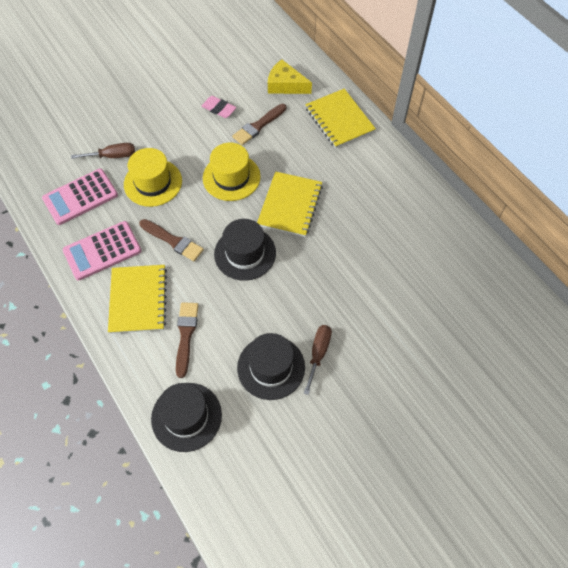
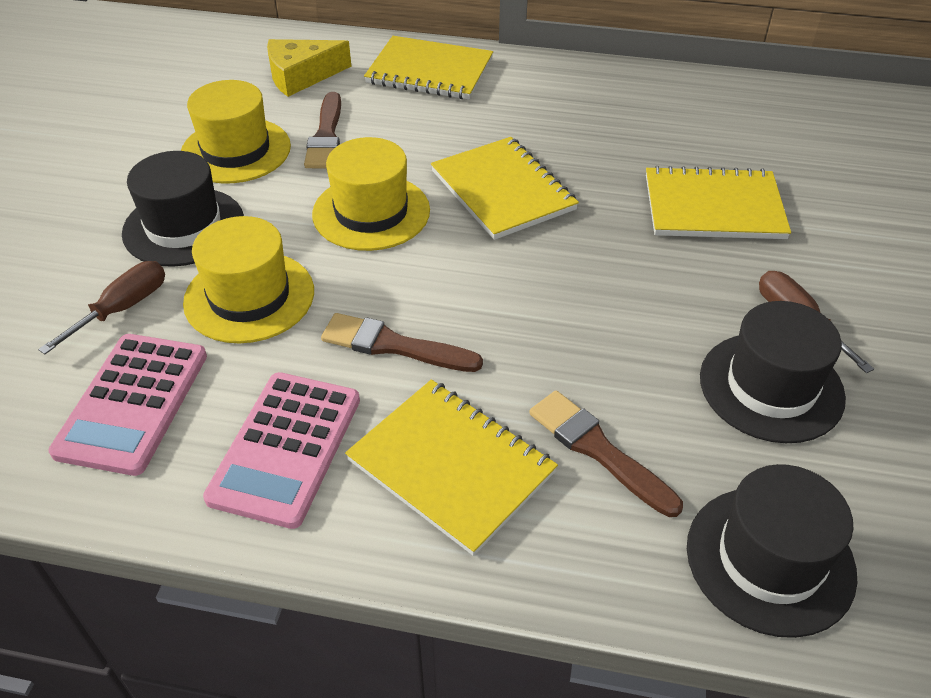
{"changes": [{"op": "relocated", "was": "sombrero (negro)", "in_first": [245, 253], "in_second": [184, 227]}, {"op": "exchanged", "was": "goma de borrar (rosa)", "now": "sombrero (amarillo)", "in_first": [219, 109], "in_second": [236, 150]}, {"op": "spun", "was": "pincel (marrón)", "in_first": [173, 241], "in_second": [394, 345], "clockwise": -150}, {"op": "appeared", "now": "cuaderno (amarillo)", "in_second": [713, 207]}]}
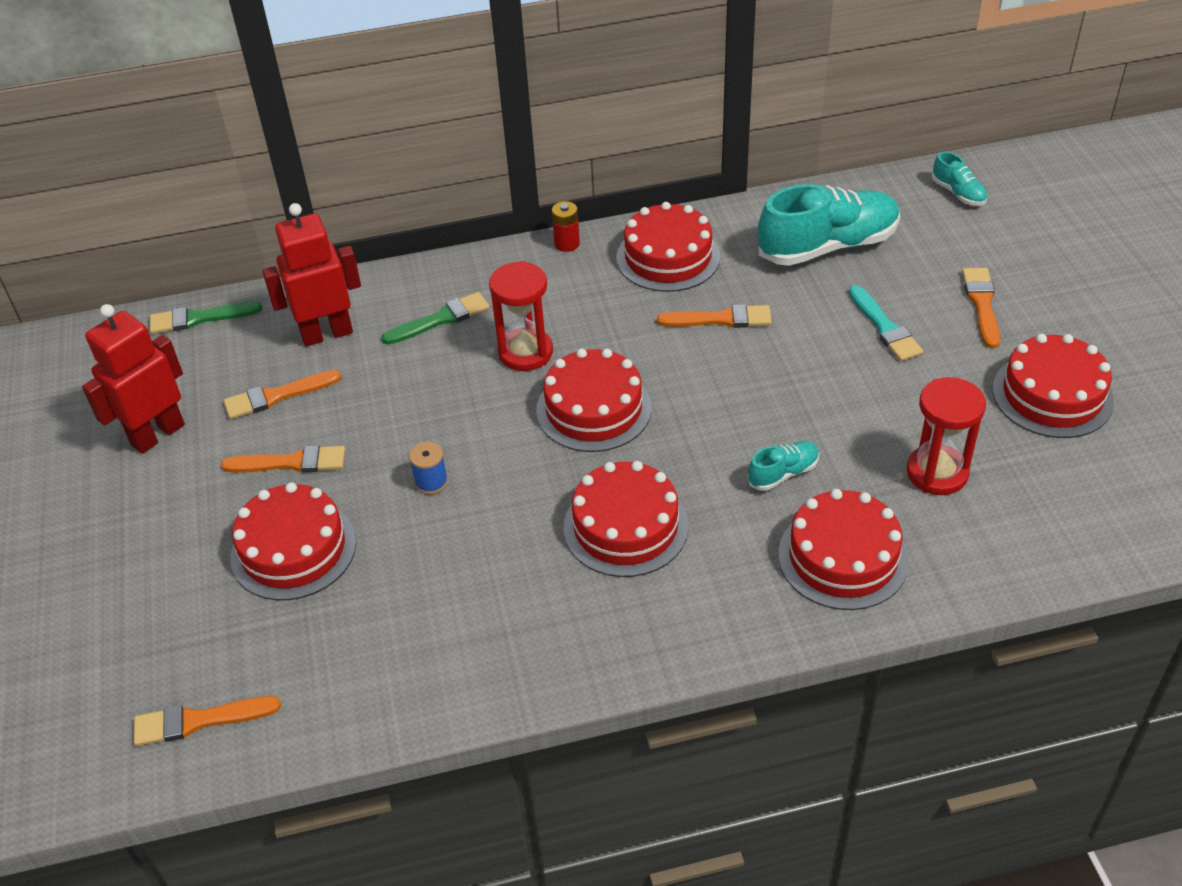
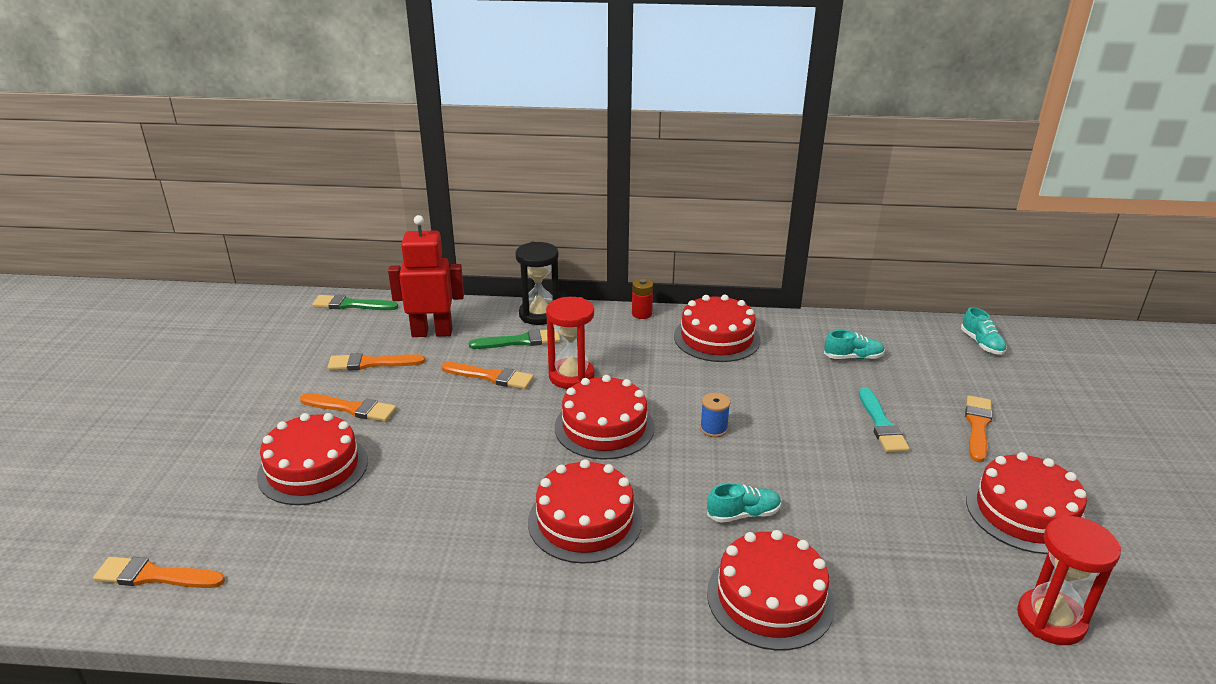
{"changes": [{"op": "relocated", "was": "pincel (naranja)", "in_first": [720, 319], "in_second": [491, 377]}, {"op": "appeared", "now": "reloj de arena (negro)", "in_second": [539, 315]}, {"op": "relocated", "was": "carrete (azul)", "in_first": [431, 482], "in_second": [713, 429]}, {"op": "size", "was": "zapato (turquesa)", "in_first": [827, 246], "in_second": [853, 357], "ratio": 0.46}, {"op": "relocated", "was": "reloj de arena (rojo)", "in_first": [937, 473], "in_second": [1051, 620]}, {"op": "missing", "was": "robot (rojo)", "in_first": [157, 434]}]}
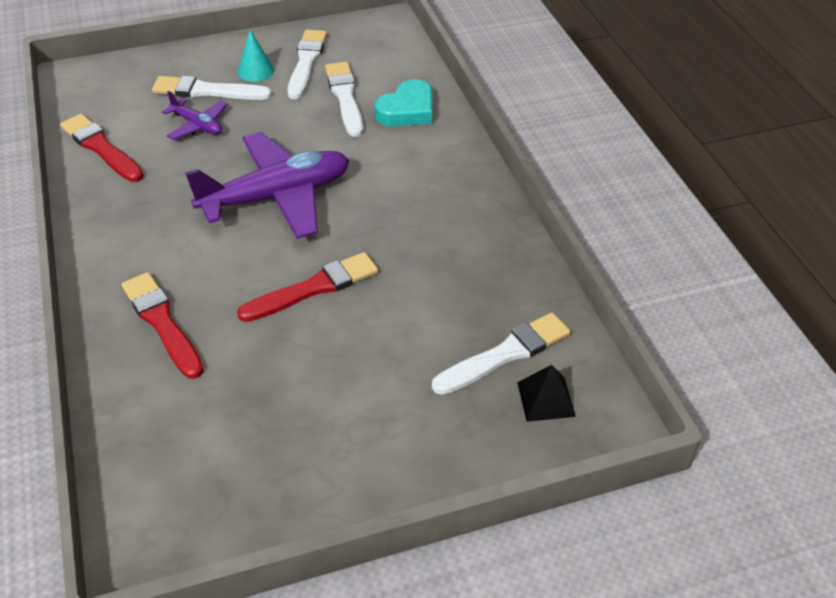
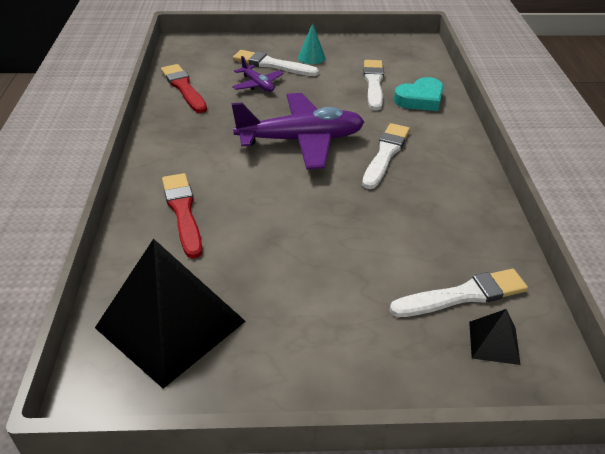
{"changes": [{"op": "appeared", "now": "pirámide (negro)", "in_second": [170, 324]}, {"op": "relocated", "was": "pincel (blanco)", "in_first": [306, 62], "in_second": [385, 154]}, {"op": "missing", "was": "pincel (rojo)", "in_first": [313, 288]}]}
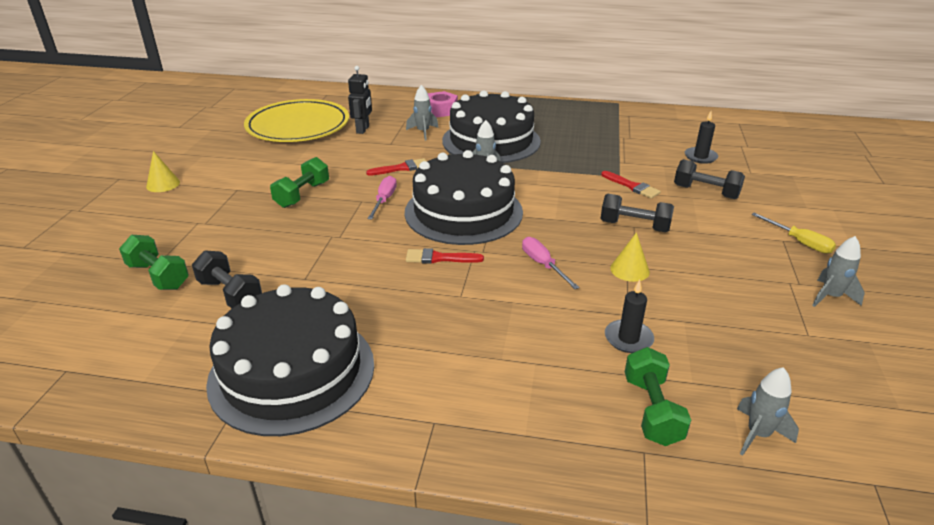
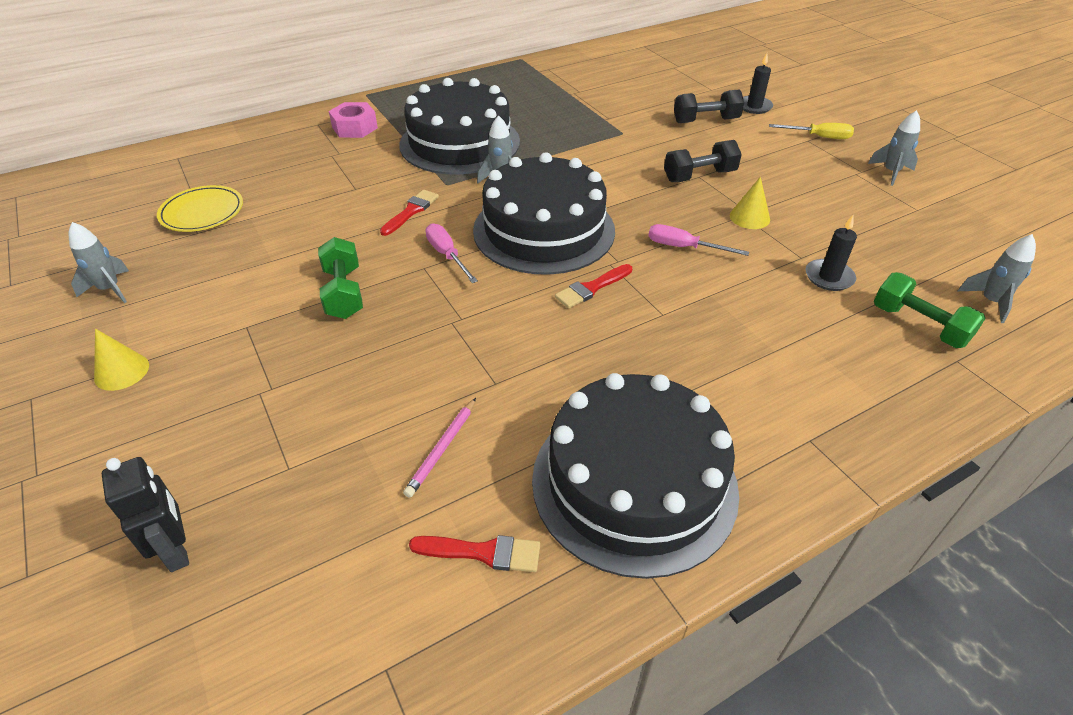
{"changes": [{"op": "relocated", "was": "cohete (gris)", "in_first": [423, 132], "in_second": [110, 289]}, {"op": "relocated", "was": "robot (negro)", "in_first": [363, 129], "in_second": [177, 550]}, {"op": "size", "was": "plato (amarillo)", "in_first": [298, 126], "in_second": [202, 212], "ratio": 0.54}, {"op": "exchanged", "was": "mancuerna (negro)", "now": "lápiz (rosa)", "in_first": [230, 294], "in_second": [442, 449]}, {"op": "relocated", "was": "pincel (rojo)", "in_first": [632, 186], "in_second": [483, 552]}, {"op": "relocated", "was": "vela (negro)", "in_first": [700, 157], "in_second": [754, 107]}, {"op": "missing", "was": "mancuerna (verde)", "in_first": [158, 276]}]}
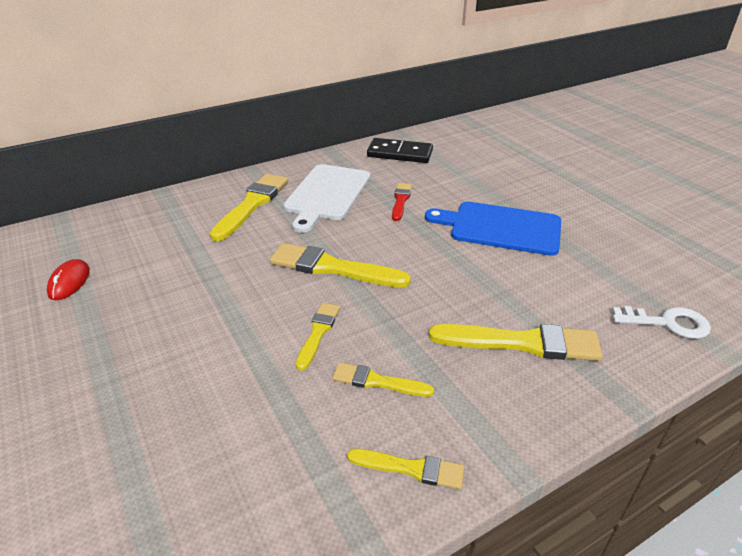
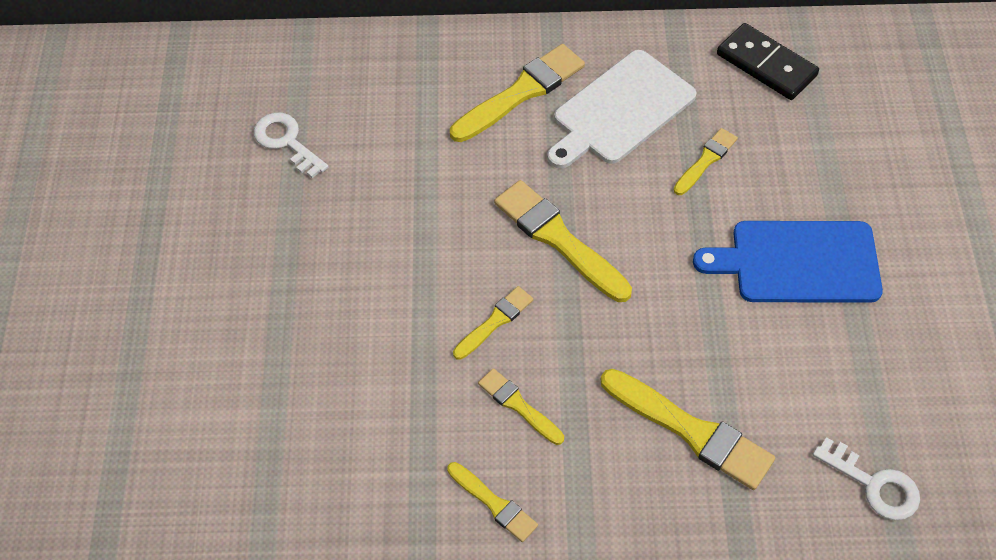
{"changes": [{"op": "exchanged", "was": "ratón (rojo)", "now": "llave (blanco)", "in_first": [69, 282], "in_second": [286, 141]}, {"op": "colour", "was": "pincel (rojo)", "now": "pincel (amarillo)", "in_first": [400, 200], "in_second": [706, 160]}, {"op": "spun", "was": "tabla de cortar (azul)", "in_first": [501, 228], "in_second": [798, 262], "clockwise": -45}]}
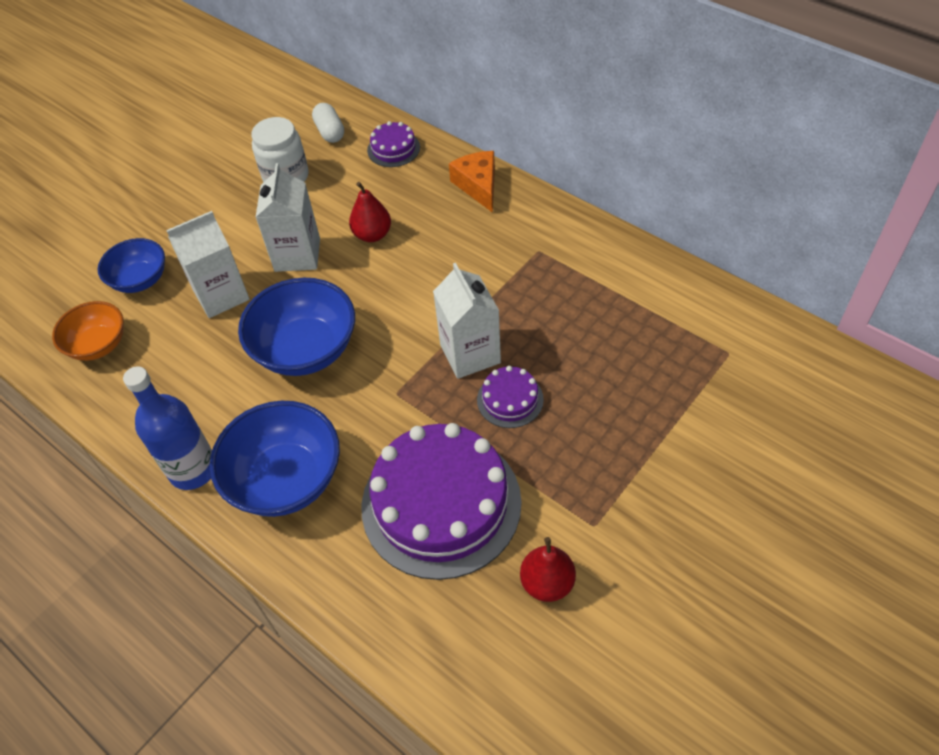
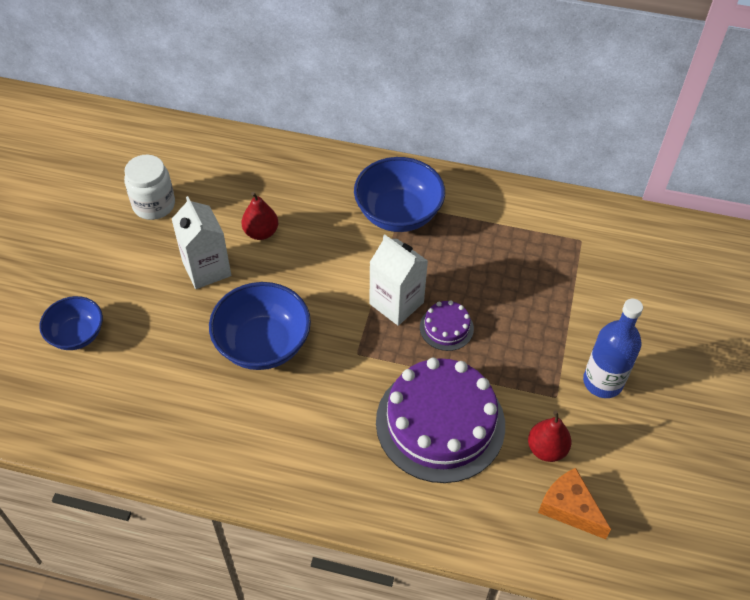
{"changes": [{"op": "relocated", "was": "cuenco (azul)", "in_first": [286, 479], "in_second": [398, 213]}, {"op": "relocated", "was": "queso (naranja)", "in_first": [478, 185], "in_second": [569, 508]}, {"op": "relocated", "was": "botella (azul)", "in_first": [193, 469], "in_second": [602, 382]}, {"op": "missing", "was": "cuenco (naranja)", "in_first": [98, 345]}, {"op": "missing", "was": "cartón de leche (blanco)", "in_first": [221, 295]}, {"op": "missing", "was": "cápsula (blanco)", "in_first": [330, 132]}, {"op": "missing", "was": "tarta (morado)", "in_first": [393, 149]}]}
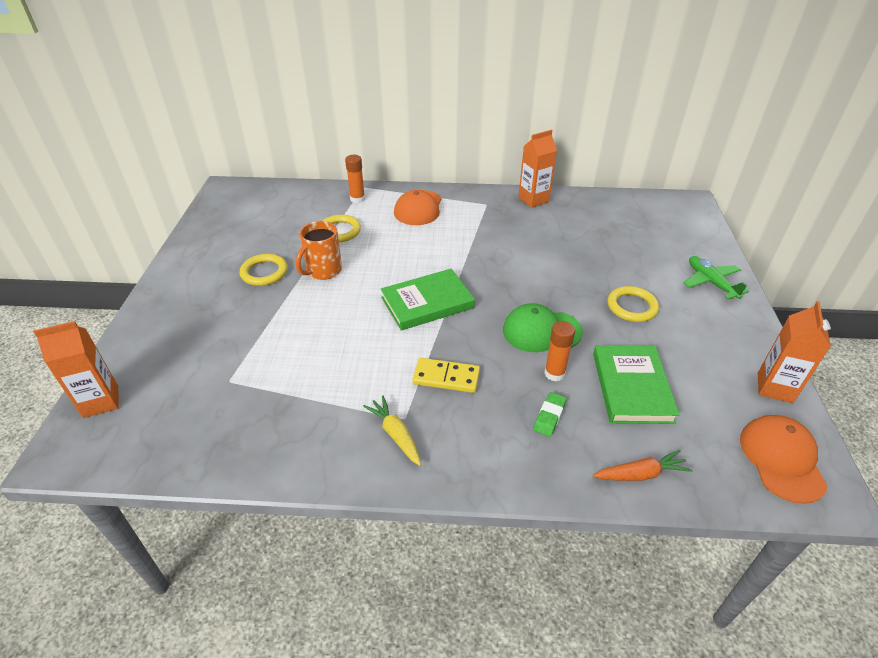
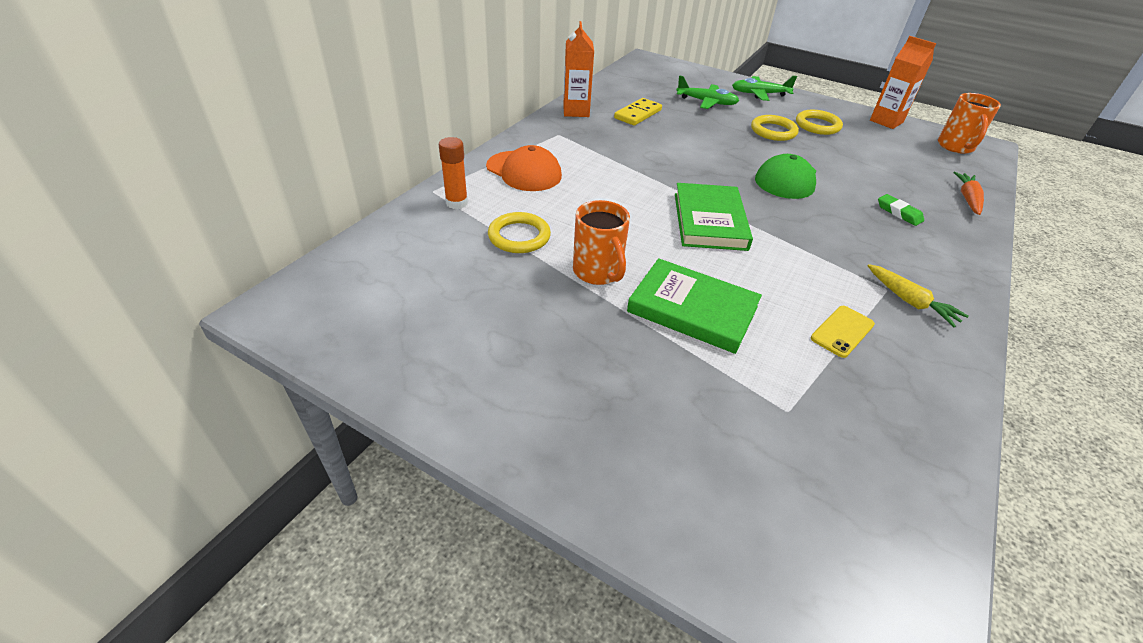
{"changes": [{"op": "relocated", "was": "ficha de dominó (amarillo)", "in_first": [446, 377], "in_second": [638, 114]}, {"op": "relocated", "was": "libro (verde)", "in_first": [631, 387], "in_second": [692, 309]}, {"op": "appeared", "now": "avión (verde)", "in_second": [706, 102]}, {"op": "relocated", "was": "anillo (amarillo)", "in_first": [264, 272], "in_second": [817, 125]}, {"op": "appeared", "now": "móvil (amarillo)", "in_second": [842, 331]}, {"op": "spun", "was": "zanahoria (amarillo)", "in_first": [395, 434], "in_second": [909, 301], "clockwise": -120}, {"op": "exchanged", "was": "gorra (naranja)", "now": "taza (naranja)", "in_first": [781, 459], "in_second": [956, 147]}, {"op": "missing", "was": "cartón de leche (naranja)", "in_first": [101, 401]}, {"op": "missing", "was": "barra de pegamento (naranja)", "in_first": [554, 373]}]}
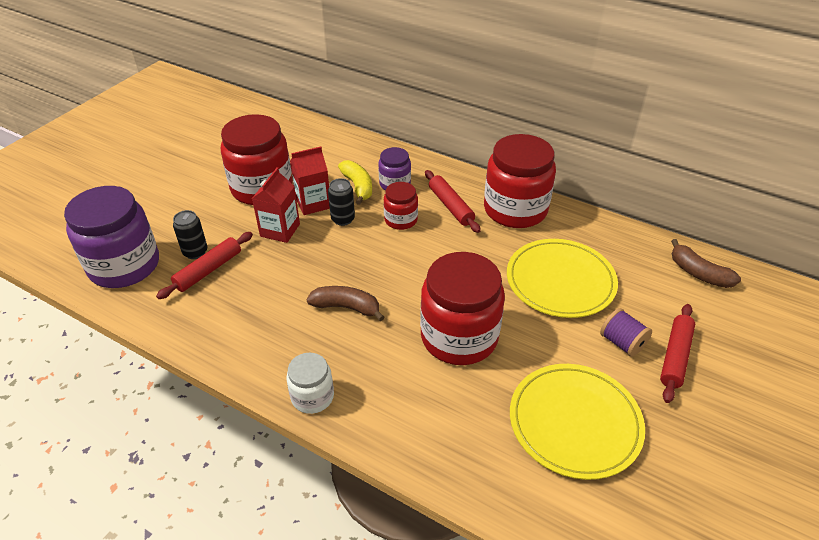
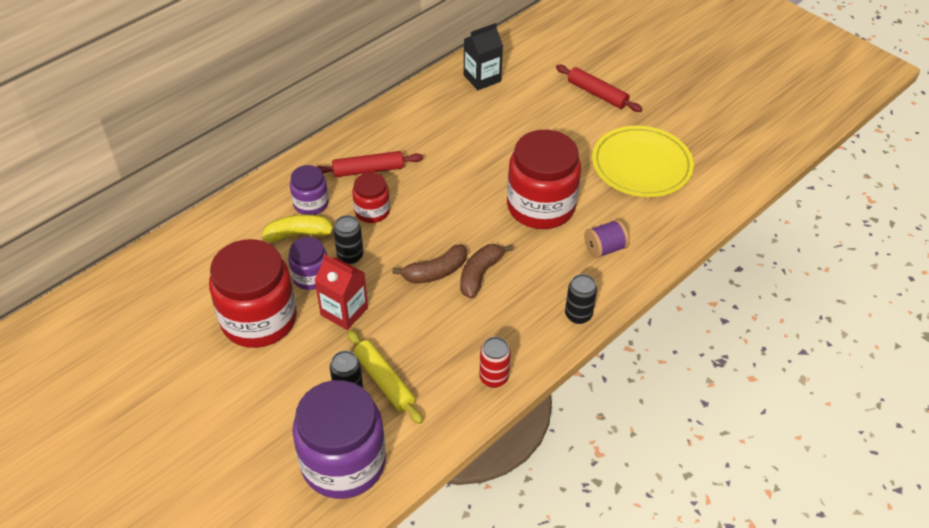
{"changes": [{"op": "exchanged", "was": "cartón de leche (rojo)", "now": "tarro (morado)", "in_first": [313, 203], "in_second": [311, 276]}, {"op": "colour", "was": "rodillo (rojo)", "now": "rodillo (amarillo)", "in_first": [208, 270], "in_second": [384, 381]}, {"op": "relocated", "was": "plátano (marrón)", "in_first": [698, 273], "in_second": [435, 272]}, {"op": "appeared", "now": "cartón de leche (negro)", "in_second": [482, 78]}, {"op": "appeared", "now": "lata (rojo)", "in_second": [493, 378]}, {"op": "exchanged", "was": "tarro (blanco)", "now": "lata (negro)", "in_first": [312, 396], "in_second": [578, 315]}, {"op": "relocated", "was": "carrete (morado)", "in_first": [622, 343], "in_second": [604, 249]}, {"op": "missing", "was": "tarro (rojo)", "in_first": [515, 209]}, {"op": "missing", "was": "plato (amarillo)", "in_first": [560, 281]}]}
